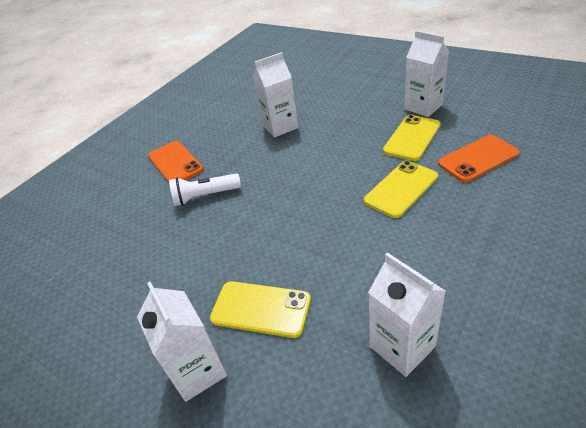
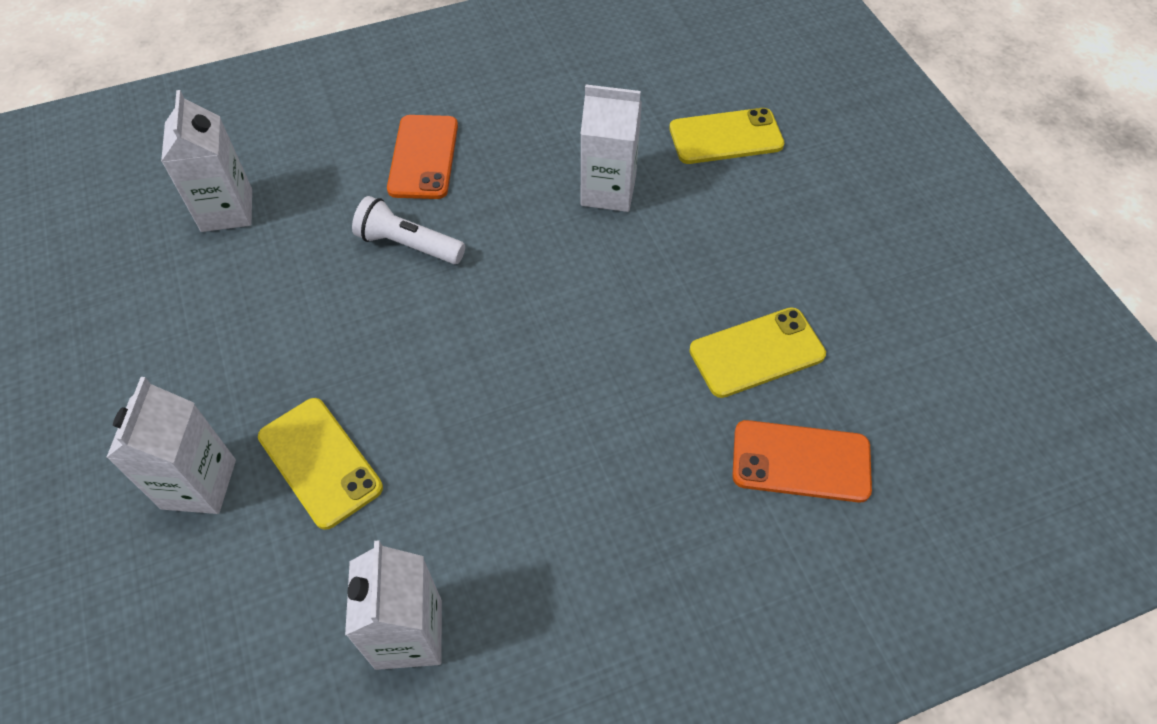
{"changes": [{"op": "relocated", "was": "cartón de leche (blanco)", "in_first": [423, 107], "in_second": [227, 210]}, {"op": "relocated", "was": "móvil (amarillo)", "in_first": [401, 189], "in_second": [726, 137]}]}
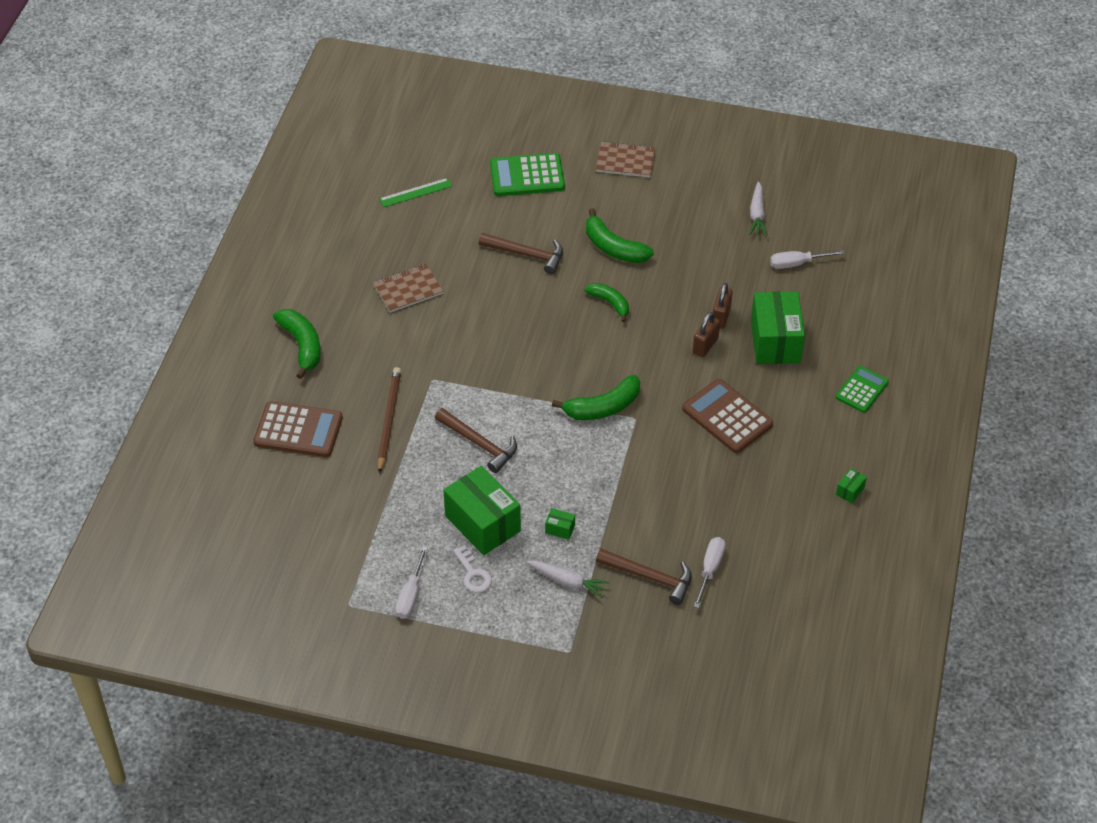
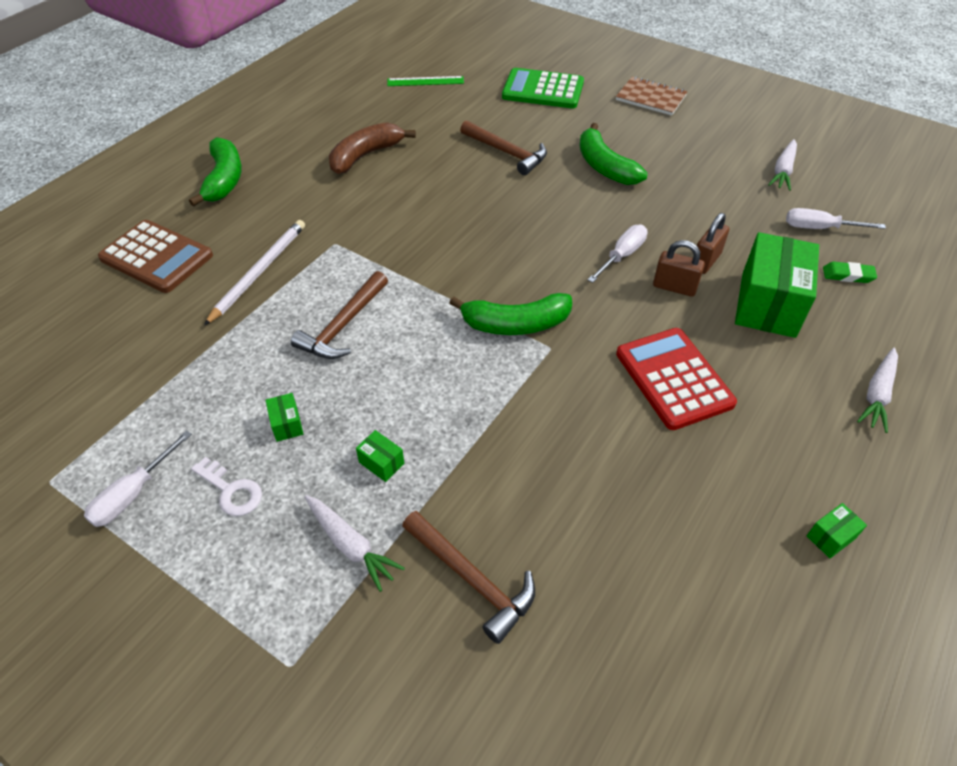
{"changes": [{"op": "spun", "was": "llave (blanco)", "in_first": [473, 574], "in_second": [231, 491], "clockwise": -45}, {"op": "colour", "was": "lápiz (marrón)", "now": "lápiz (blanco)", "in_first": [389, 420], "in_second": [259, 272]}, {"op": "size", "was": "caja (verde)", "in_first": [482, 523], "in_second": [287, 424], "ratio": 0.4}, {"op": "spun", "was": "martillo (marrón)", "in_first": [479, 444], "in_second": [343, 325], "clockwise": 60}, {"op": "exchanged", "was": "cuaderno (marrón)", "now": "plátano (marrón)", "in_first": [408, 289], "in_second": [365, 156]}, {"op": "relocated", "was": "destornillador (blanco)", "in_first": [710, 569], "in_second": [622, 256]}, {"op": "colour", "was": "calculadora (marrón)", "now": "calculadora (rojo)", "in_first": [727, 417], "in_second": [674, 378]}, {"op": "spun", "was": "candado (marrón)", "in_first": [705, 346], "in_second": [674, 287], "clockwise": 60}, {"op": "appeared", "now": "goma de borrar (verde)", "in_second": [847, 275]}, {"op": "exchanged", "was": "calculadora (verde)", "now": "zanahoria (blanco)", "in_first": [862, 390], "in_second": [877, 394]}, {"op": "missing", "was": "plátano (verde)", "in_first": [610, 303]}]}
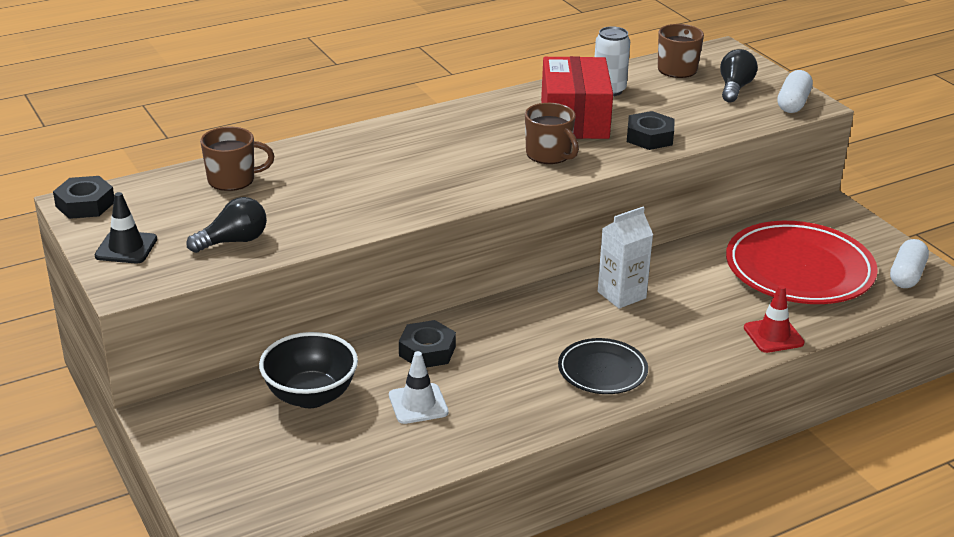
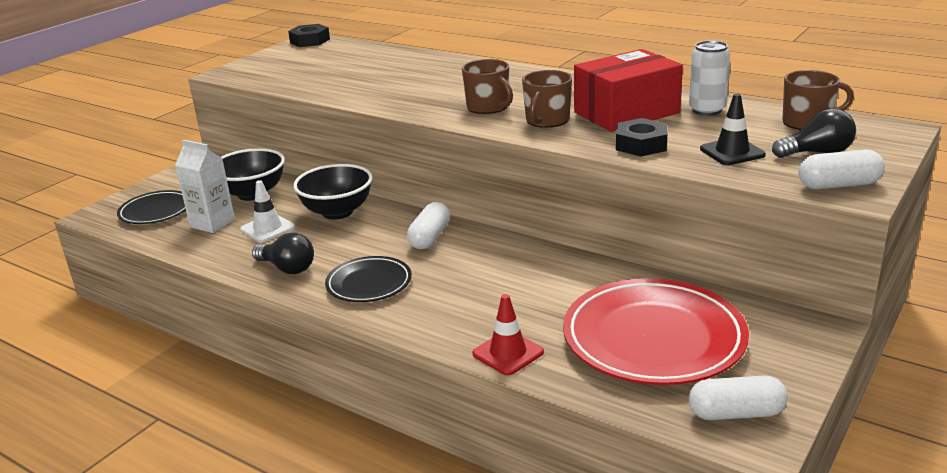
{"changes": [{"op": "appeared", "now": "plato (negro)", "in_second": [156, 211]}, {"op": "relocated", "was": "cartón de leche (blanco)", "in_first": [621, 295], "in_second": [212, 223]}, {"op": "relocated", "was": "bombilla (negro)", "in_first": [233, 241], "in_second": [287, 268]}, {"op": "exchanged", "was": "tuerca (negro)", "now": "cuenco (negro)", "in_first": [427, 351], "in_second": [337, 212]}, {"op": "appeared", "now": "cápsula (blanco)", "in_second": [430, 237]}, {"op": "relocated", "was": "taza (marrón)", "in_first": [232, 179], "in_second": [488, 107]}, {"op": "relocated", "was": "cono de tráfico (negro)", "in_first": [126, 248], "in_second": [732, 152]}]}
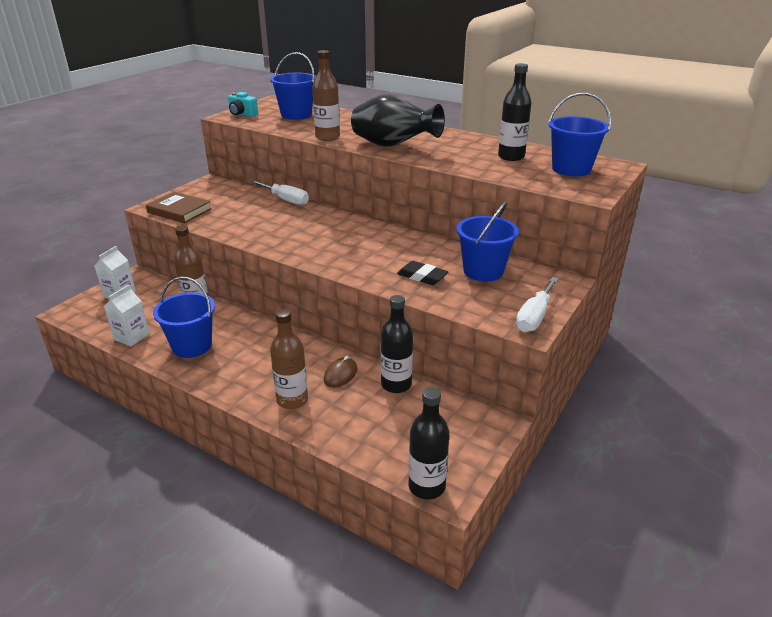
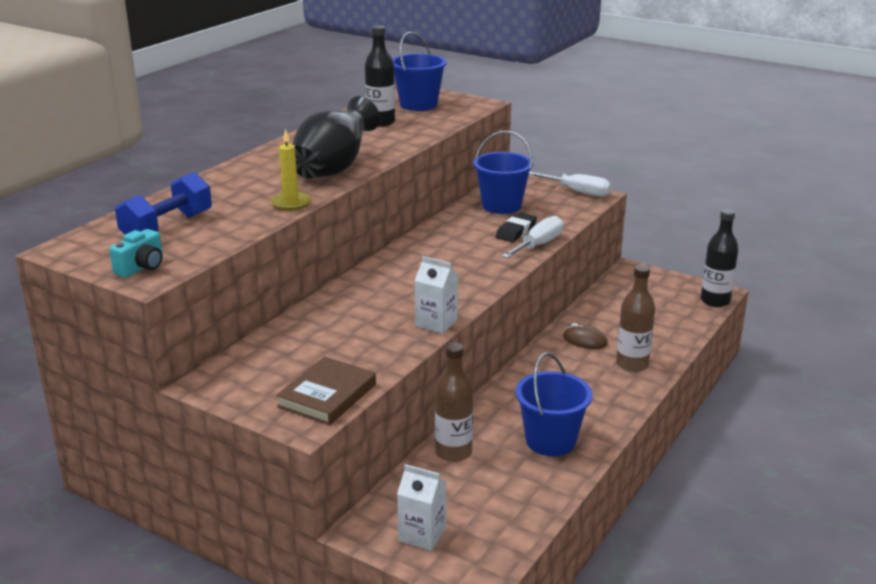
{"changes": [{"op": "exchanged", "was": "balde (azul)", "now": "mancuerna (azul)", "in_first": [296, 115], "in_second": [167, 227]}, {"op": "exchanged", "was": "botella (marrón)", "now": "vela (amarillo)", "in_first": [327, 137], "in_second": [290, 203]}, {"op": "relocated", "was": "cartón de leche (blanco)", "in_first": [131, 337], "in_second": [436, 323]}, {"op": "relocated", "was": "destornillador (blanco)", "in_first": [286, 200], "in_second": [538, 245]}, {"op": "missing", "was": "botella (negro)", "in_first": [396, 384]}]}
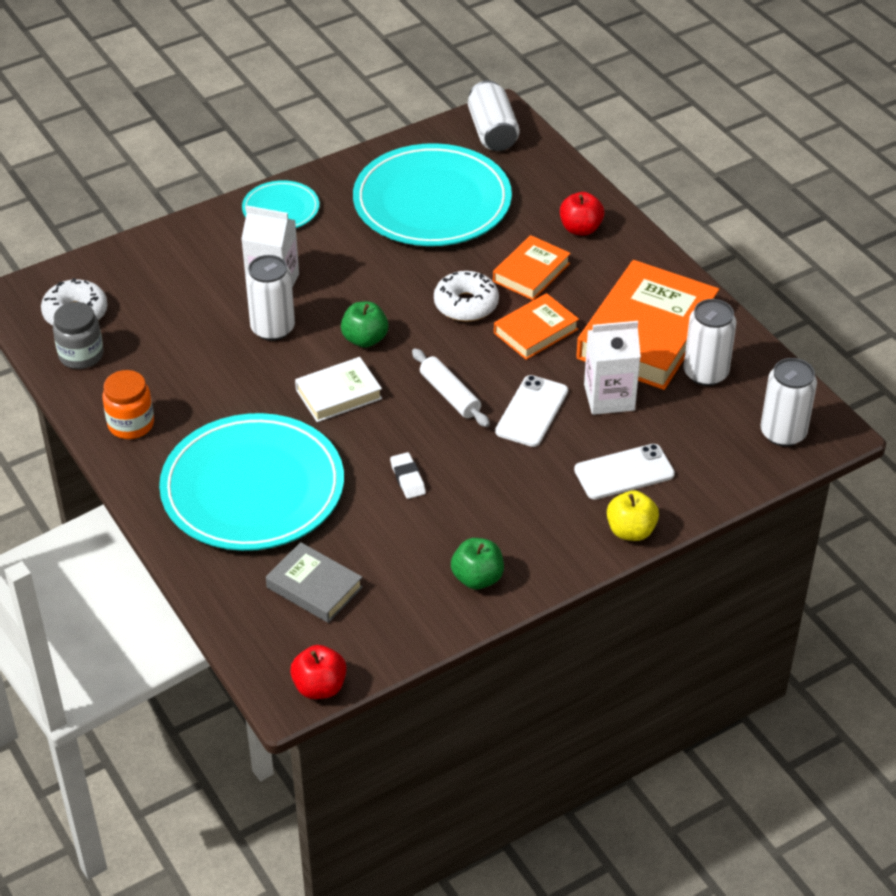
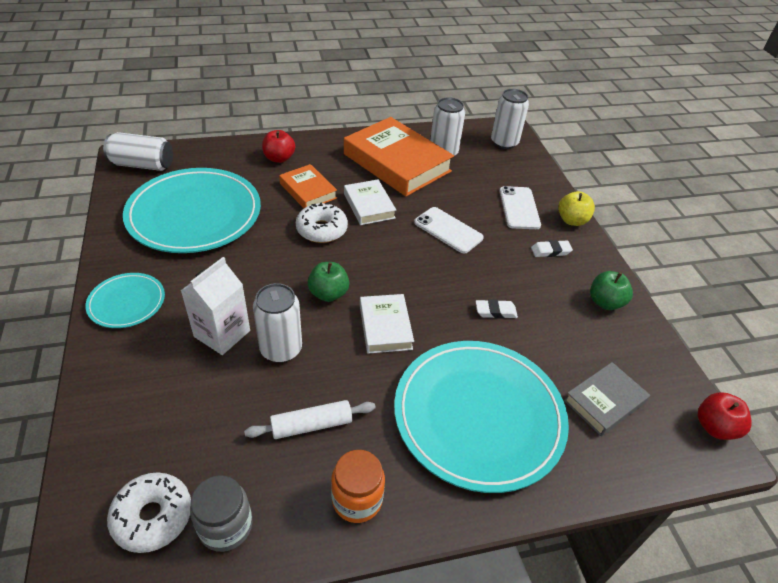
{"changes": [{"op": "relocated", "was": "rodillo (blanco)", "in_first": [450, 395], "in_second": [311, 425]}, {"op": "colour", "was": "libro (naranja)", "now": "libro (blanco)", "in_first": [536, 331], "in_second": [369, 206]}, {"op": "appeared", "now": "goma de borrar (blanco)", "in_second": [550, 251]}, {"op": "missing", "was": "cartón de leche (blanco)", "in_first": [609, 397]}]}
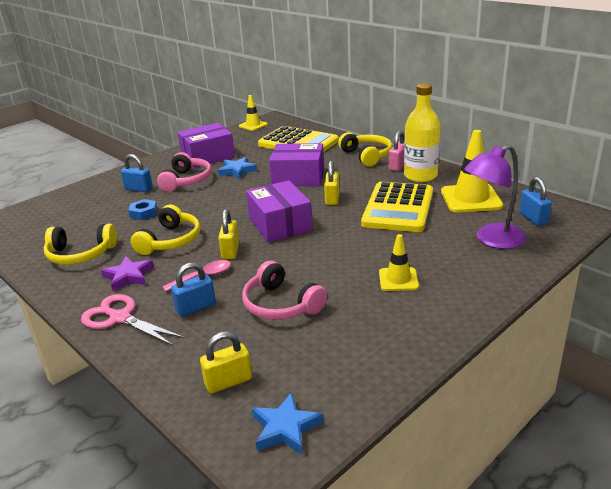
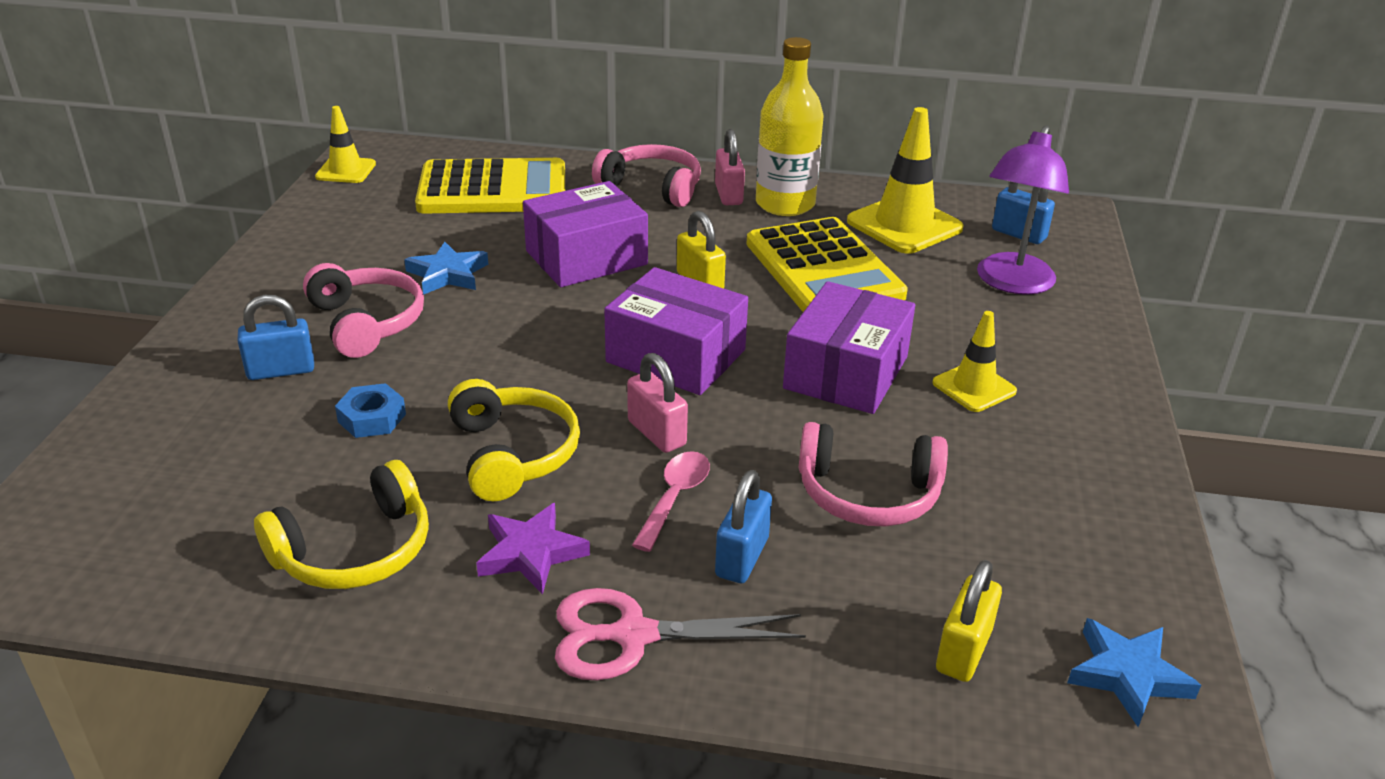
{"changes": [{"op": "colour", "was": "auriculares (amarillo)", "now": "auriculares (rosa)", "in_first": [367, 156], "in_second": [652, 187]}, {"op": "colour", "was": "candado (amarillo)", "now": "candado (rosa)", "in_first": [230, 251], "in_second": [656, 433]}, {"op": "relocated", "was": "caja (morado)", "in_first": [208, 156], "in_second": [846, 372]}]}
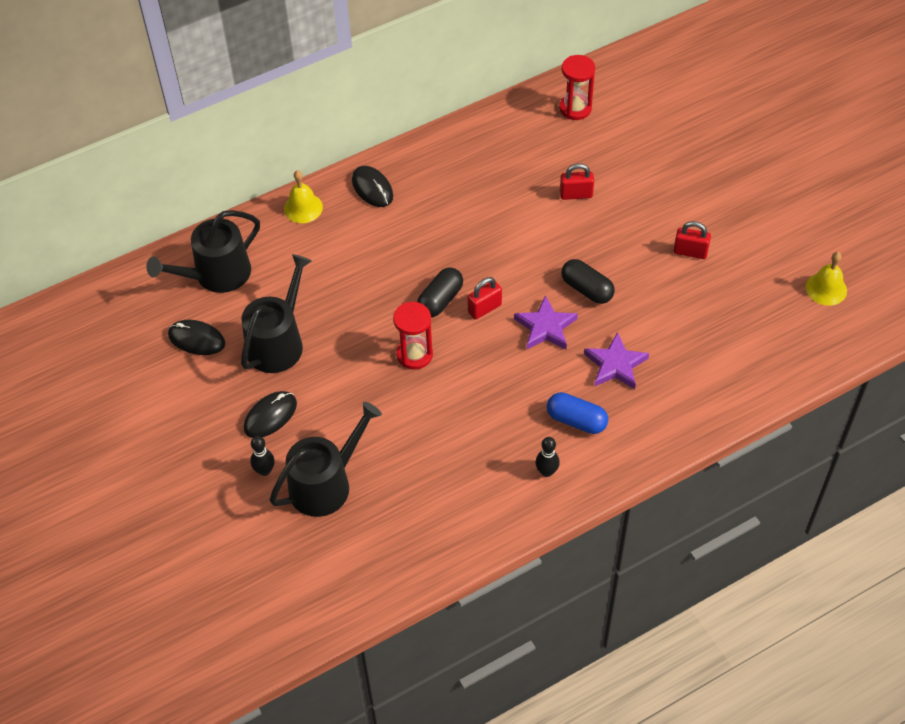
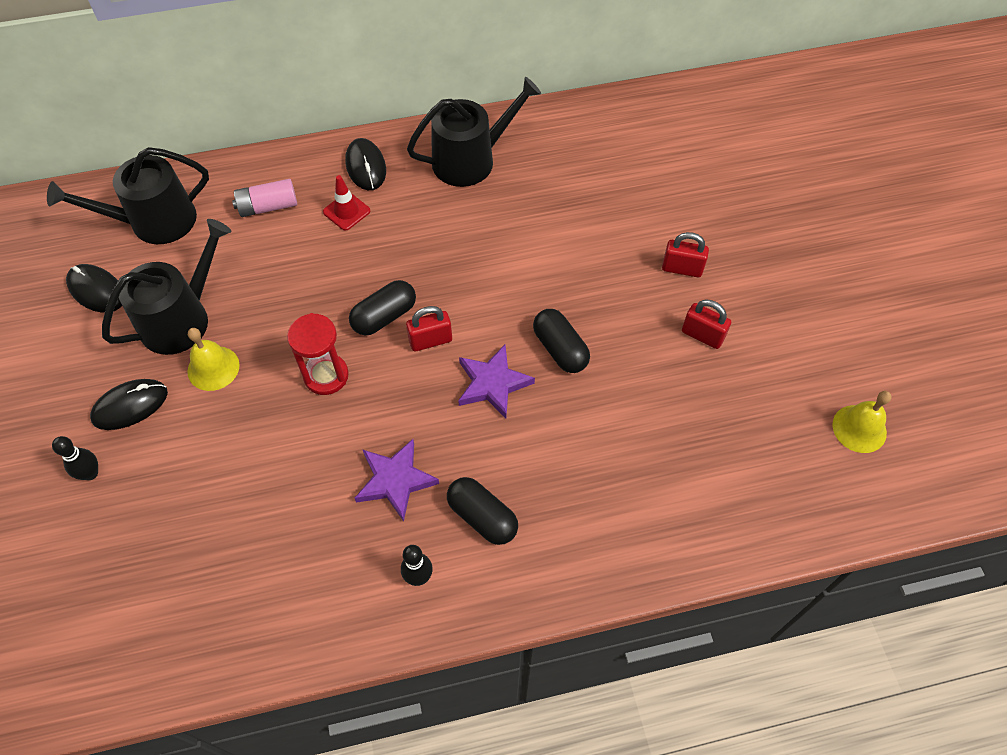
{"changes": [{"op": "relocated", "was": "campana (amarillo)", "in_first": [303, 208], "in_second": [213, 368]}, {"op": "appeared", "now": "pila (rosa)", "in_second": [268, 207]}, {"op": "appeared", "now": "cono de tráfico (rojo)", "in_second": [346, 211]}, {"op": "relocated", "was": "estrella (morado)", "in_first": [615, 365], "in_second": [395, 480]}, {"op": "relocated", "was": "regadera (negro)", "in_first": [326, 484], "in_second": [471, 159]}, {"op": "colour", "was": "cápsula (azul)", "now": "cápsula (negro)", "in_first": [576, 420], "in_second": [482, 517]}, {"op": "relocated", "was": "candado (rojo)", "in_first": [576, 194], "in_second": [682, 268]}, {"op": "missing", "was": "reloj de arena (rojo)", "in_first": [575, 108]}]}
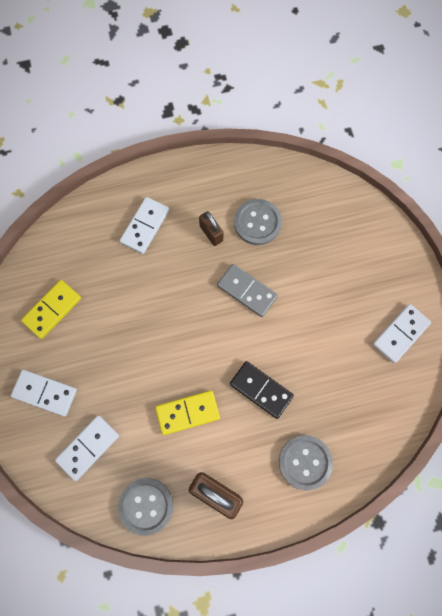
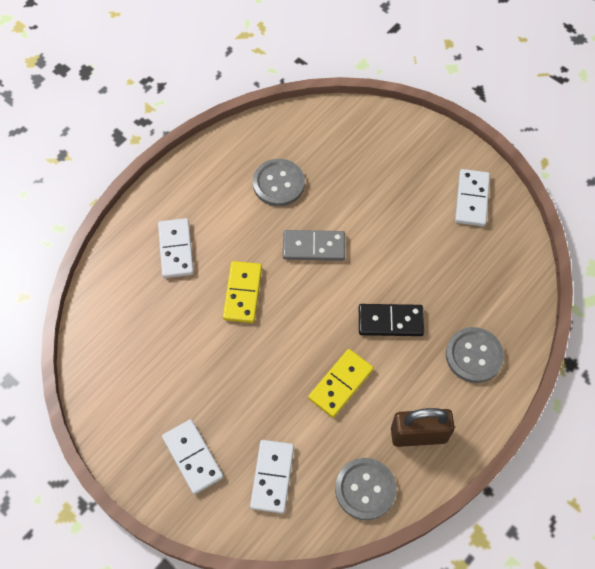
{"changes": [{"op": "spun", "was": "ficha de dominó (blanco)", "in_first": [45, 393], "in_second": [193, 457], "clockwise": 75}, {"op": "relocated", "was": "ficha de dominó (amarillo)", "in_first": [52, 310], "in_second": [243, 293]}, {"op": "missing", "was": "candado (marrón)", "in_first": [211, 233]}]}
